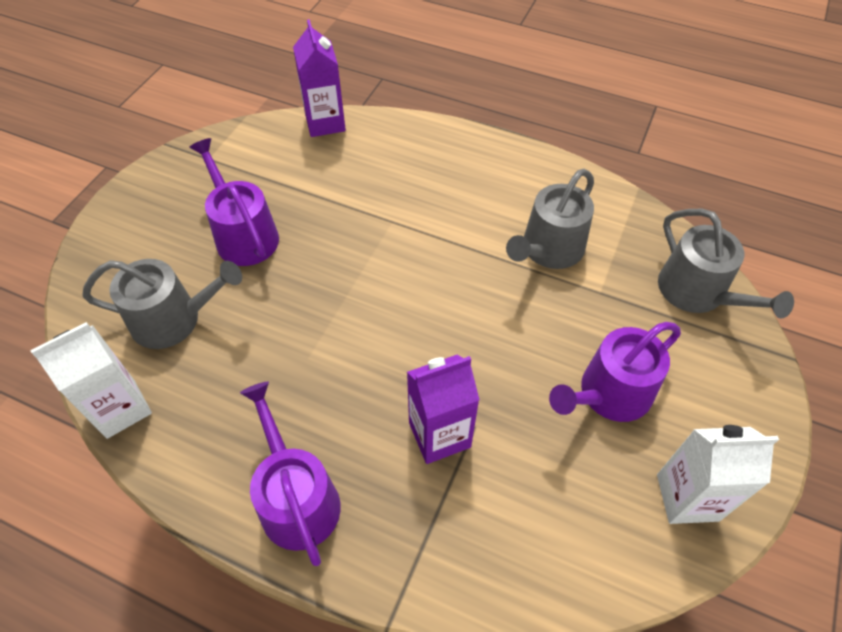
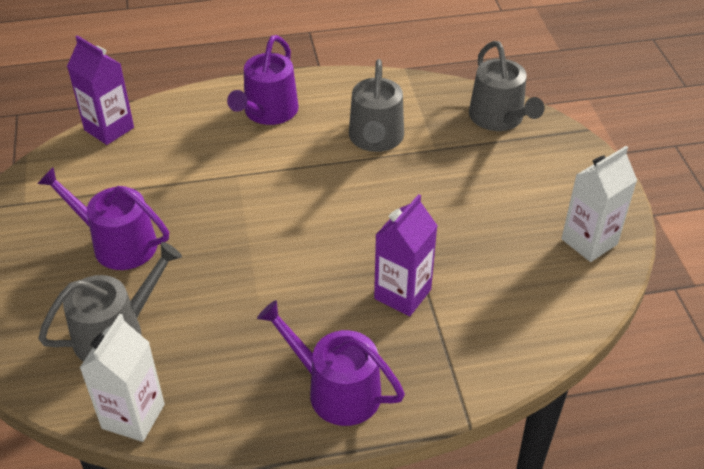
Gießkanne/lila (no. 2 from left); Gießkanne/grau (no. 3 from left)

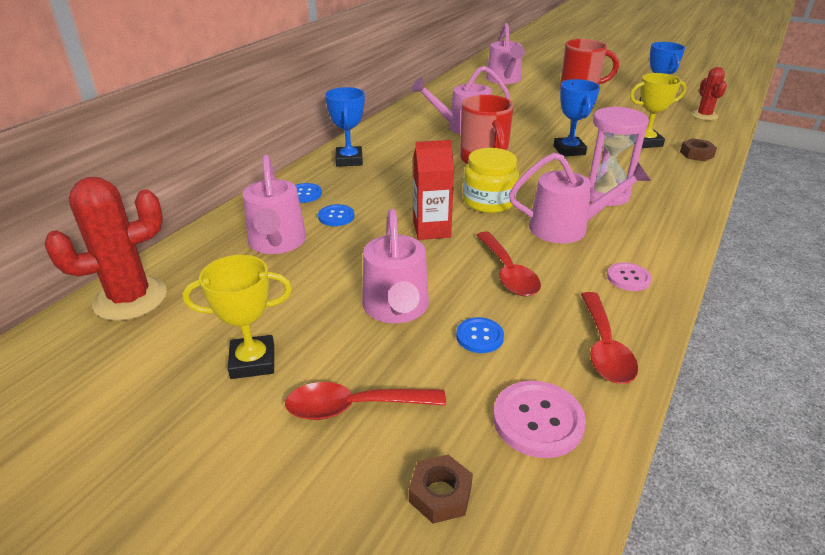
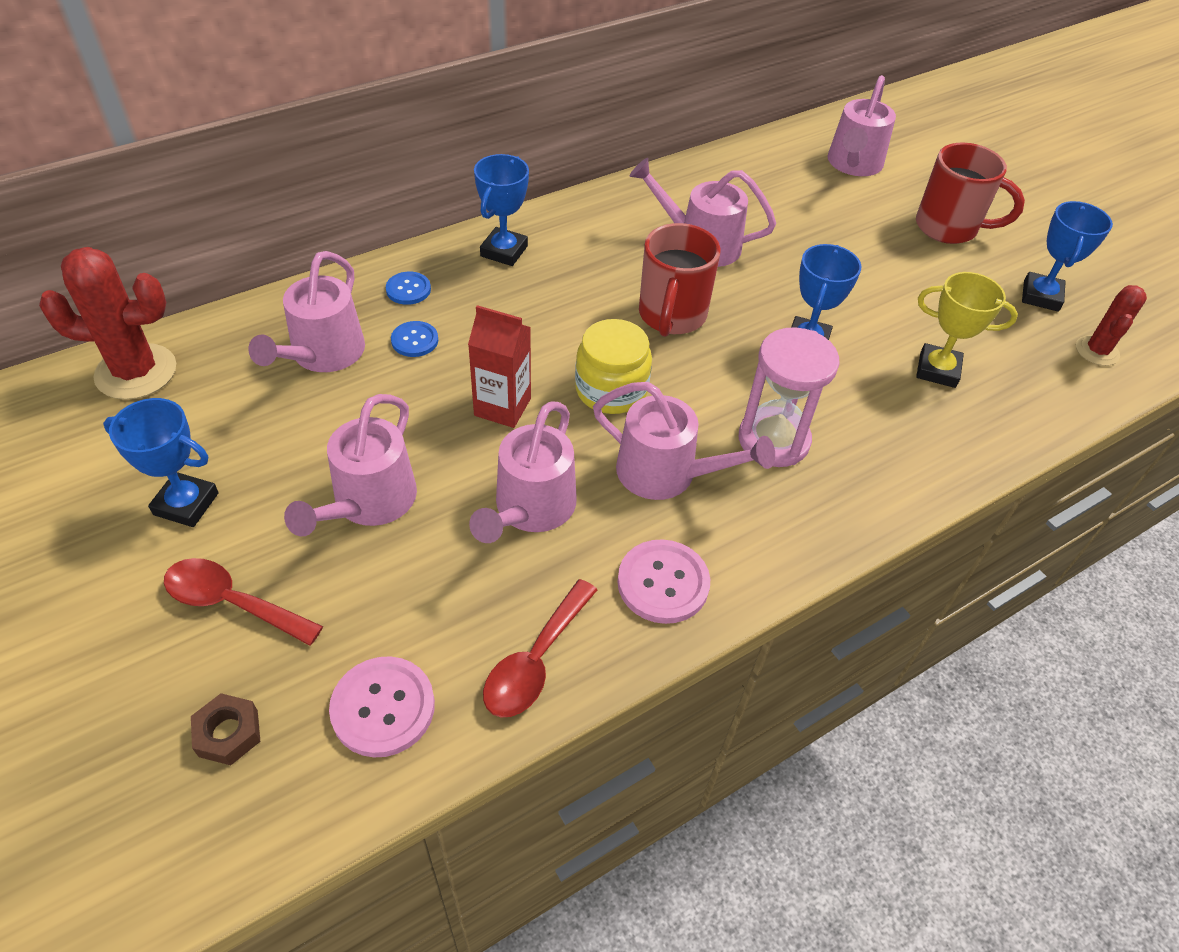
Pokal/blau (no. 1 from left); Knopf/blau (no. 3 from left in the first image); Gießkanne/rosa (no. 3 from left); Knopf/rosa (no. 2 from left); Sechskantmutter/braun (no. 2 from left in the first image)

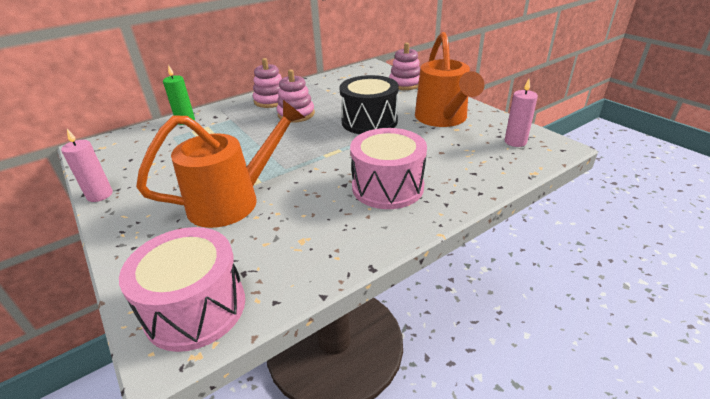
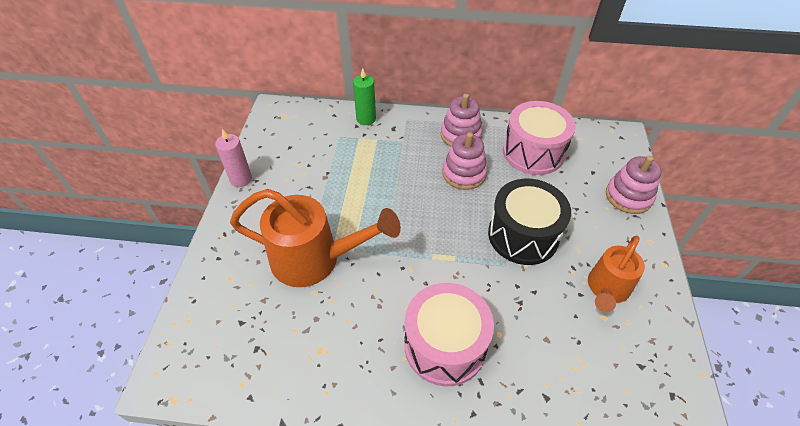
Trommel/rosa (no. 2 from left); Gießkanne/orange (no. 2 from left); Kerze/rosa (no. 2 from left in the first image)

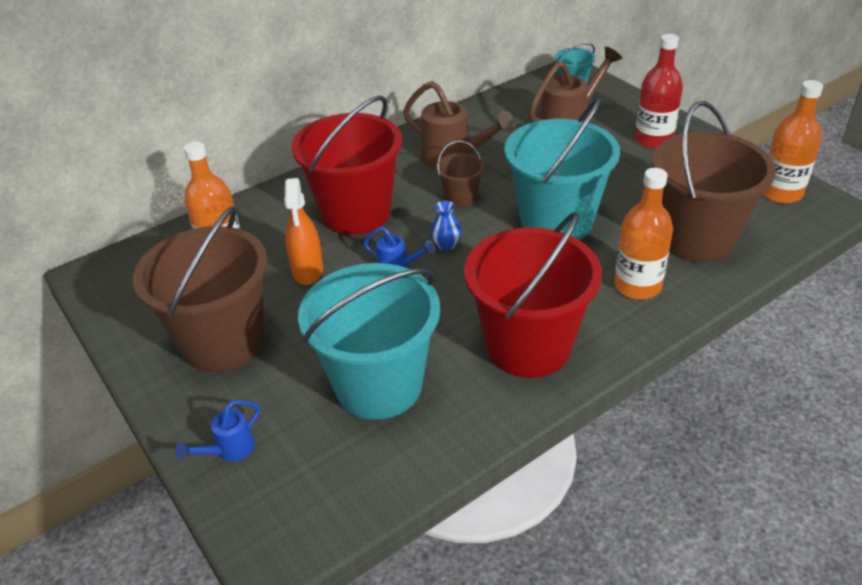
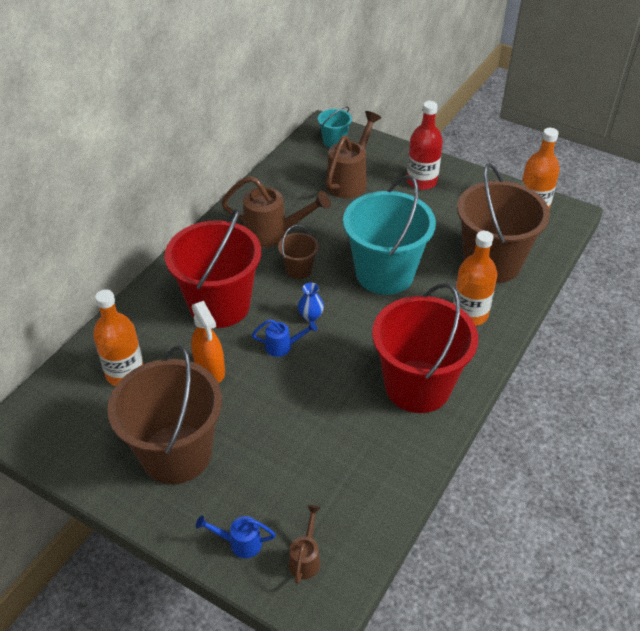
Gießkanne/blau (no. 1 from left); Eimer/türkis (no. 1 from left in the first image); Gießkanne/braun (no. 2 from left)

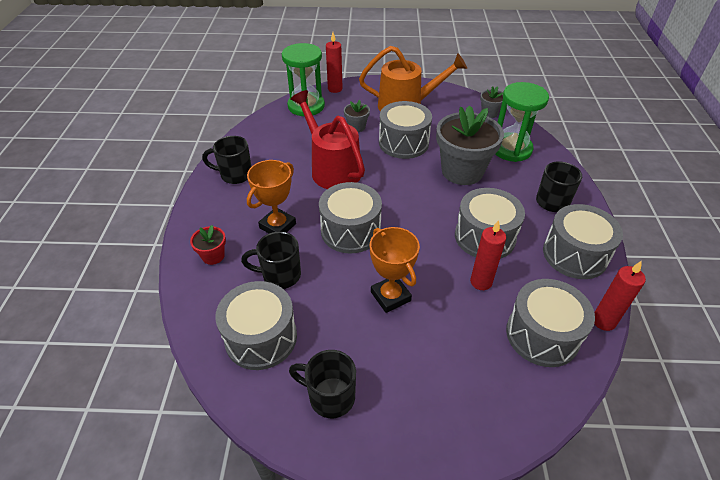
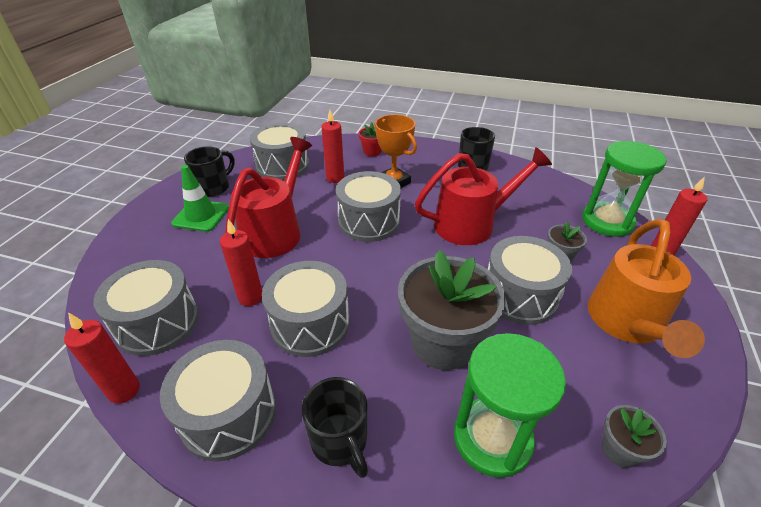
Kerze/rot (no. 3 from left); Gießkanne/rot (no. 1 from left); Leitkegel/grün

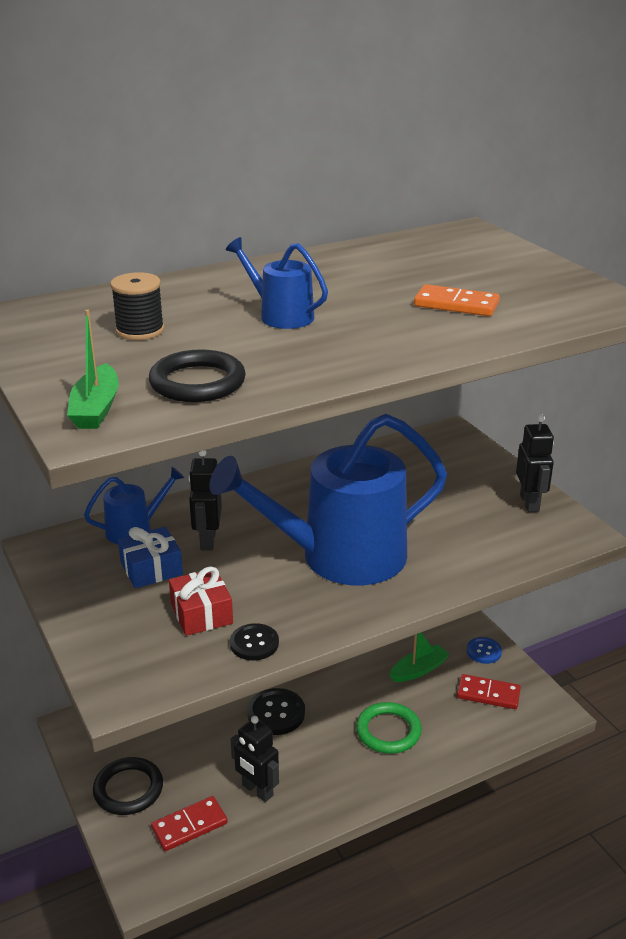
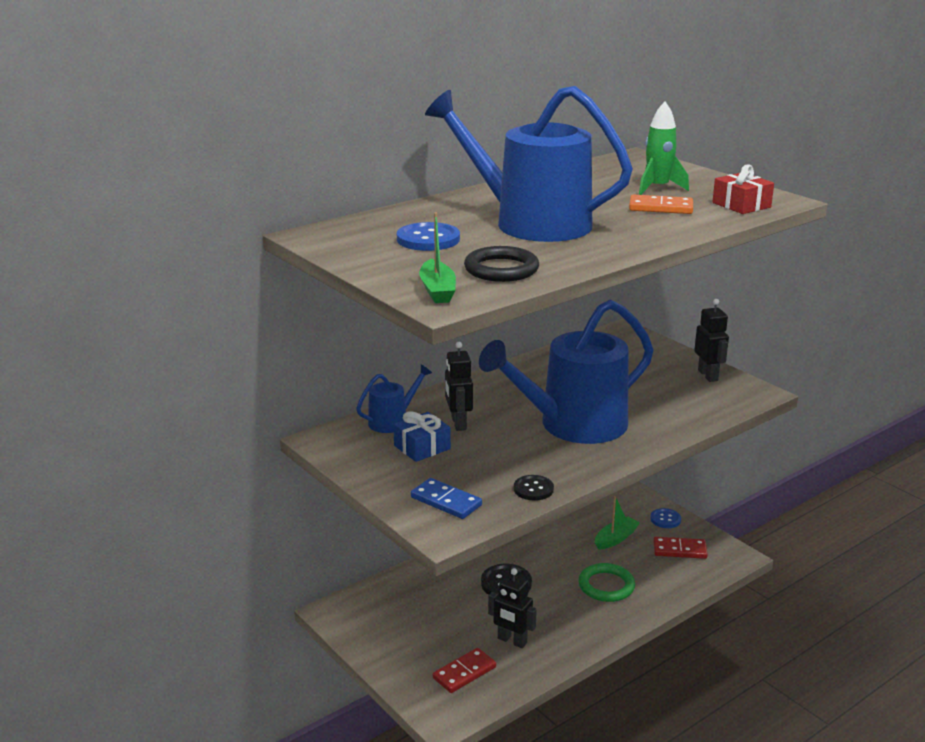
Ring/schwarz (no. 1 from left in the first image); Knopf/blau (no. 1 from left); Geschenk/rot; Gießkanne/blau (no. 2 from left); Dominostein/blau; Rakete/grün

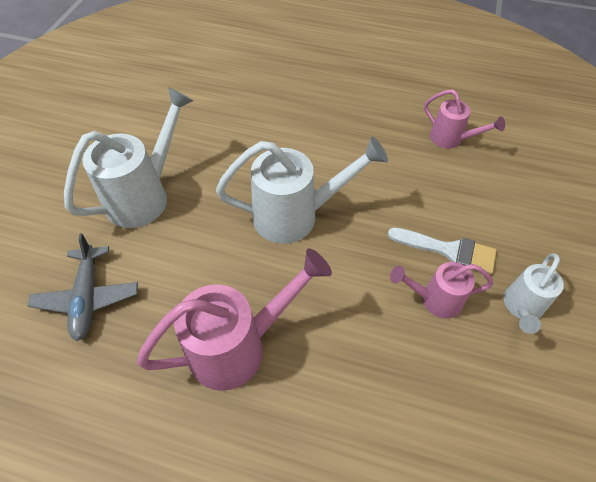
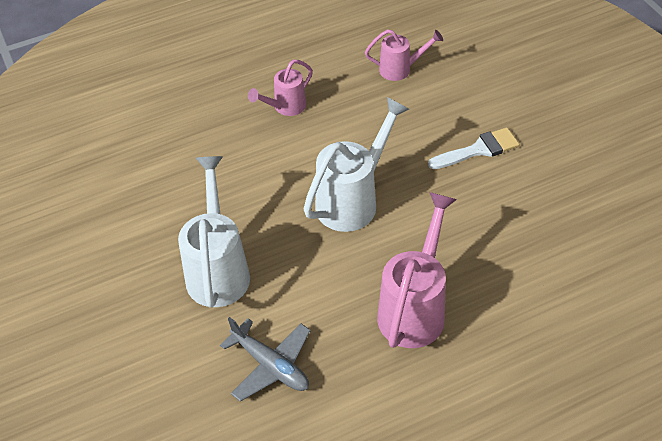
Gießkanne/rosa (no. 1 from left); Gießkanne/weiß (no. 3 from left in the first image)

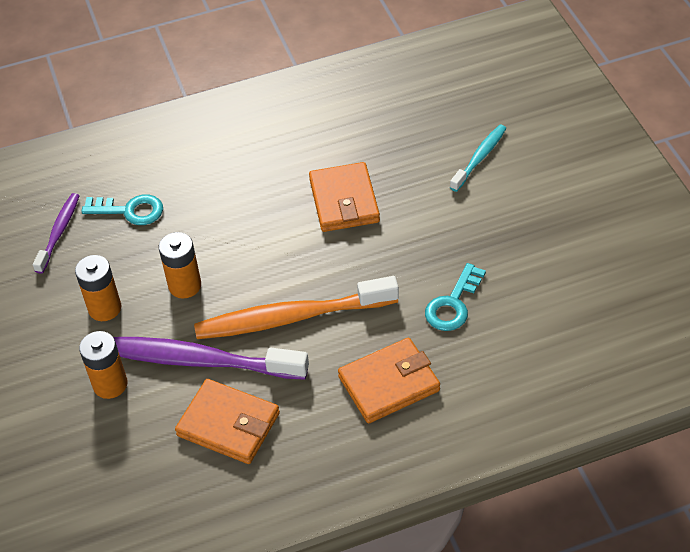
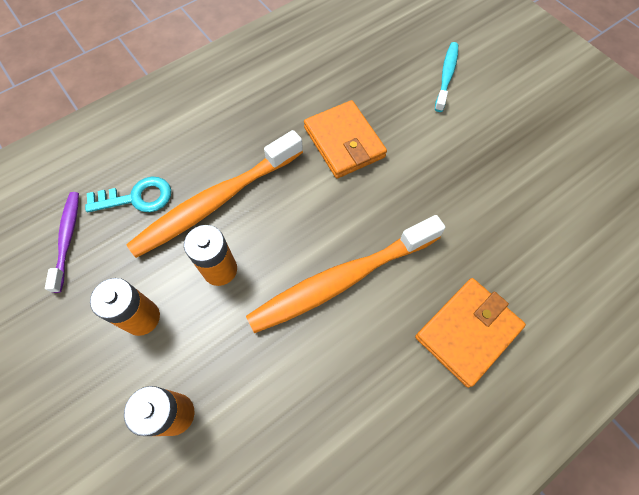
Zahnbürste/lila (no. 2 from left in the first image); Geldbörse/orange (no. 1 from left in the first image); Schlüssel/türkis (no. 2 from left in the first image); Zahnbürste/orange (no. 1 from left)

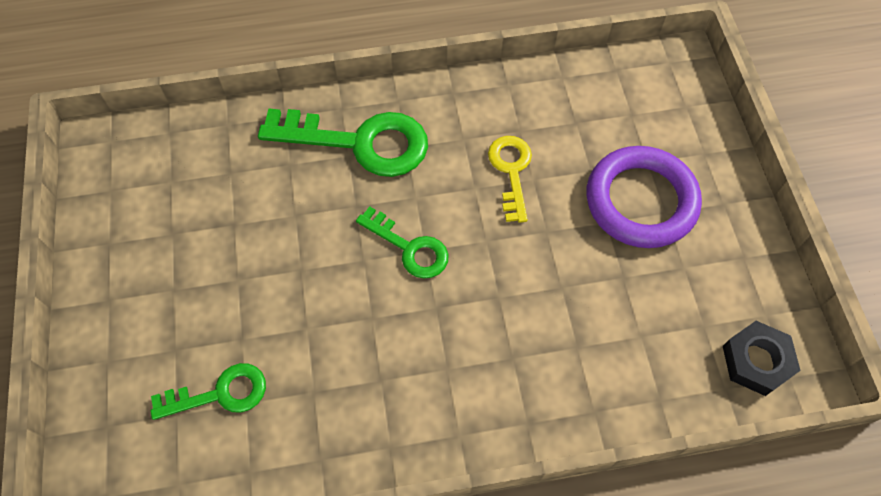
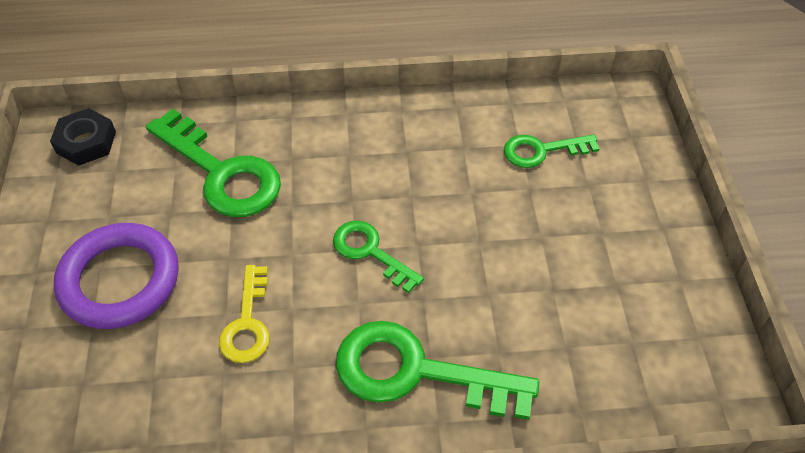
Schlüssel/grün (no. 1 from left)

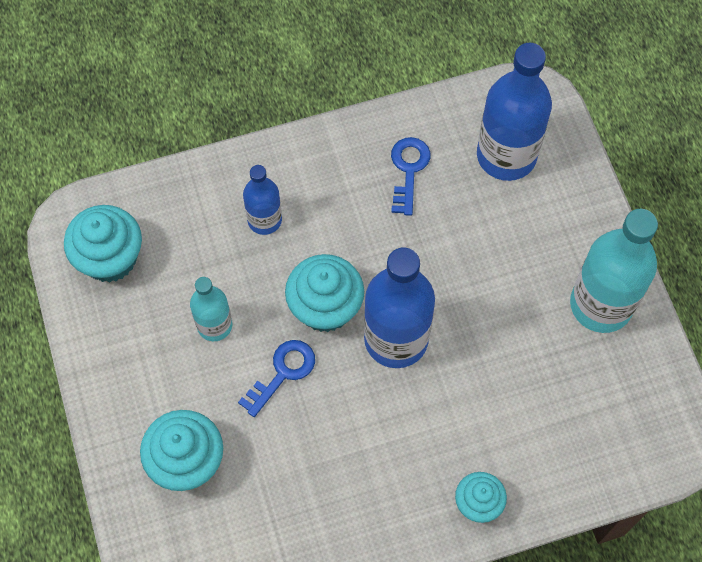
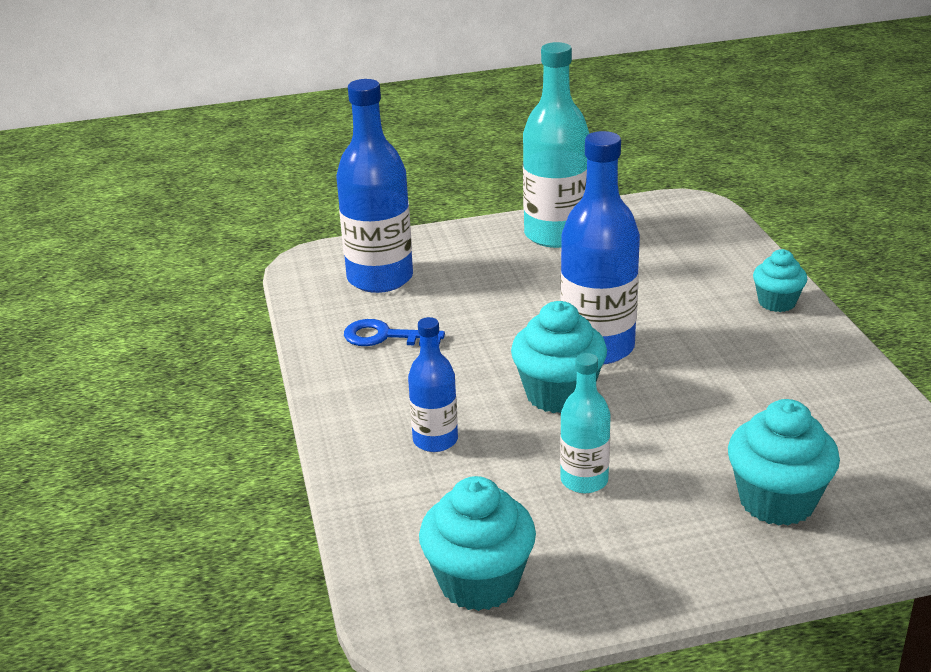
Schlüssel/blau (no. 1 from left in the first image)

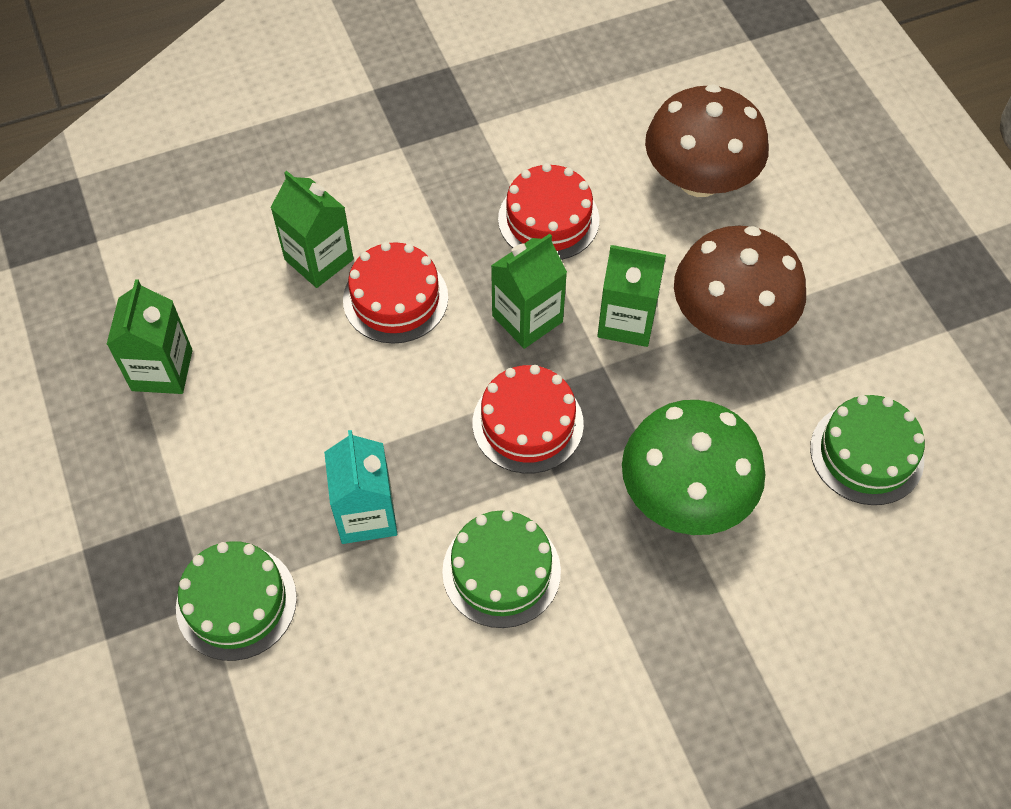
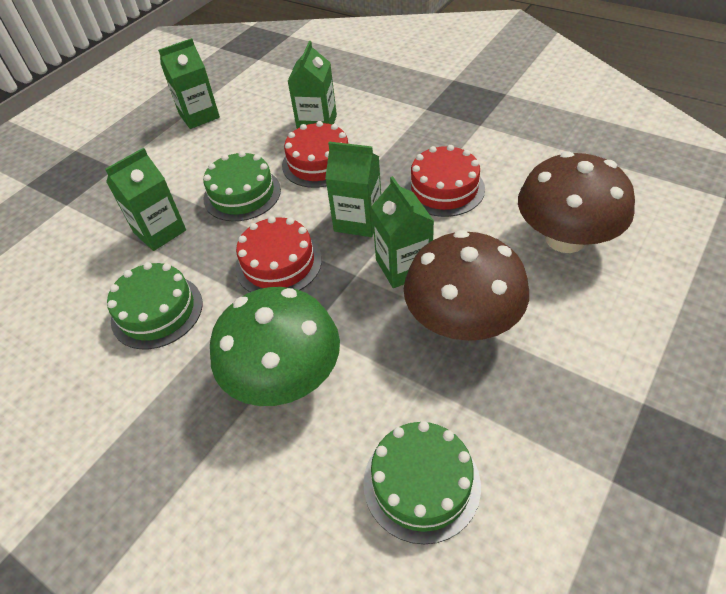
Kuchen/grün (no. 2 from left); Getränkekarton/grün (no. 1 from left)

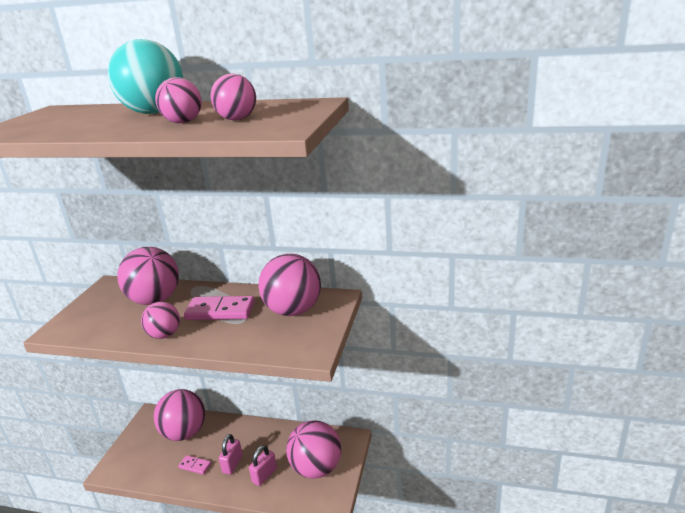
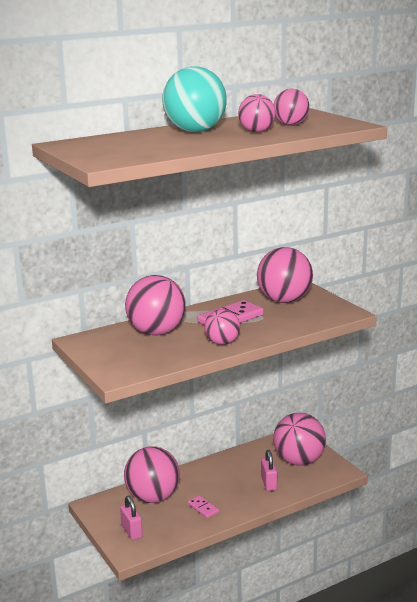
Dominostein/rosa (no. 1 from left); Vorhängeschloss/rosa (no. 1 from left)

